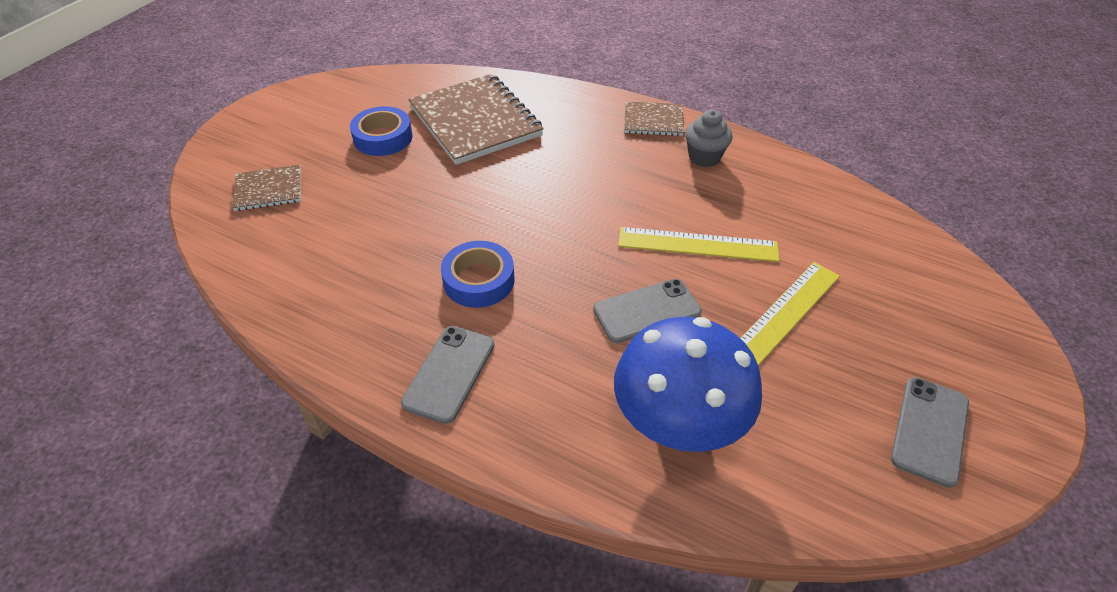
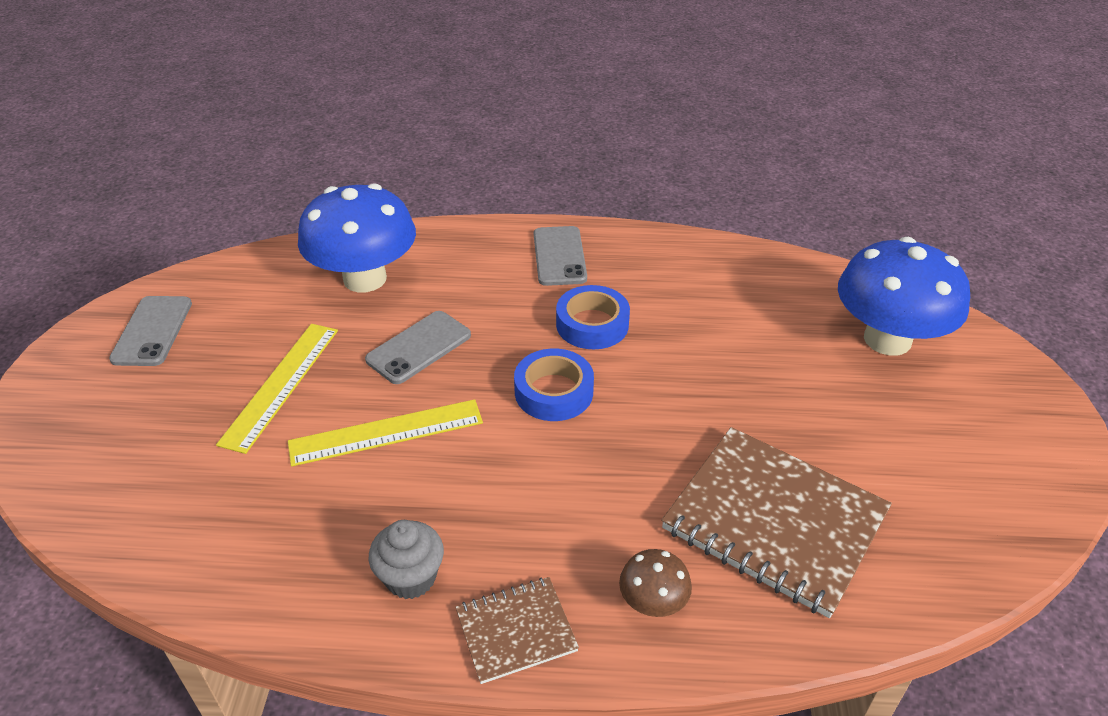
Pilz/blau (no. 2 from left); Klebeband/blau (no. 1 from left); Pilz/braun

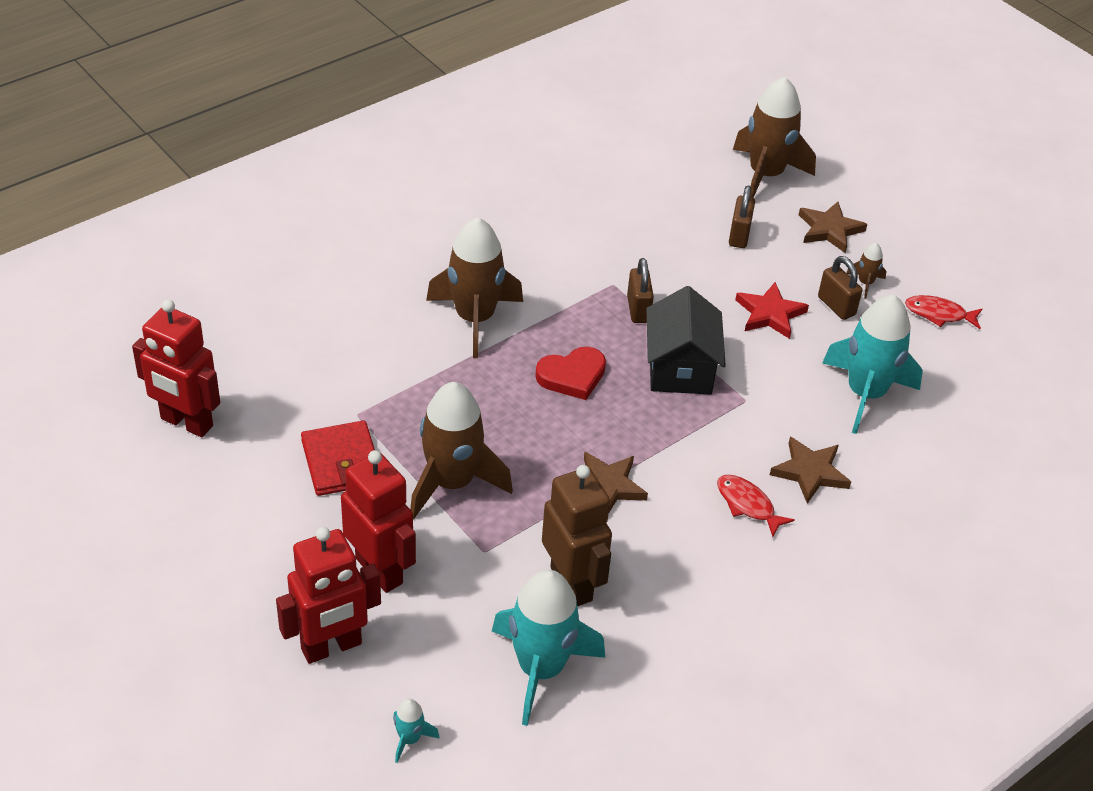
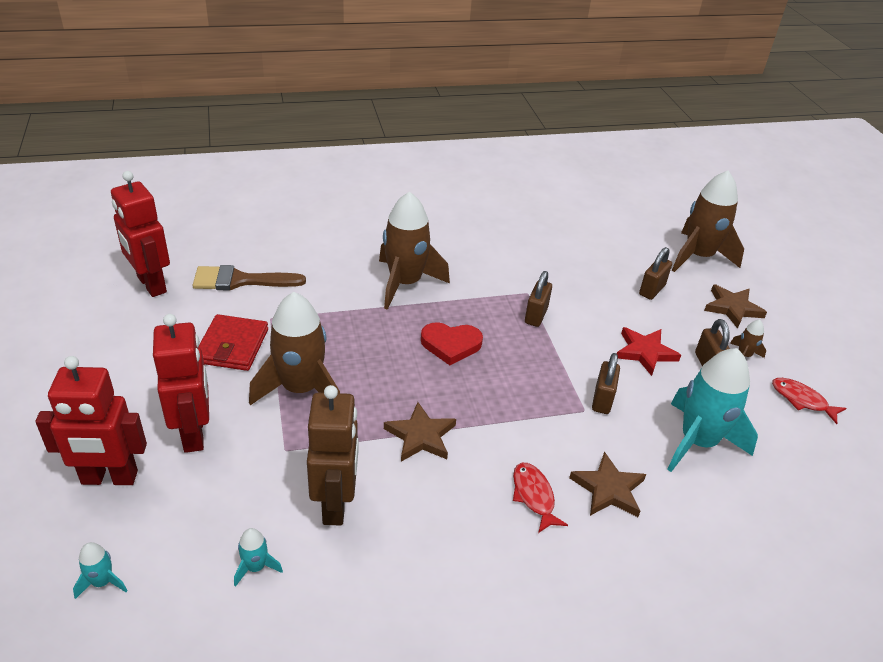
Rakete/türkis (no. 2 from left); Haus/schwarz; Pinsel/braun; Vorhängeschloss/braun (no. 2 from left)

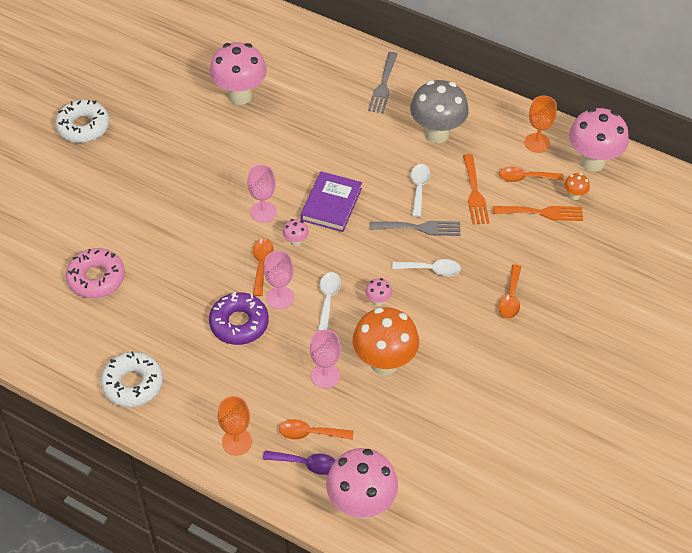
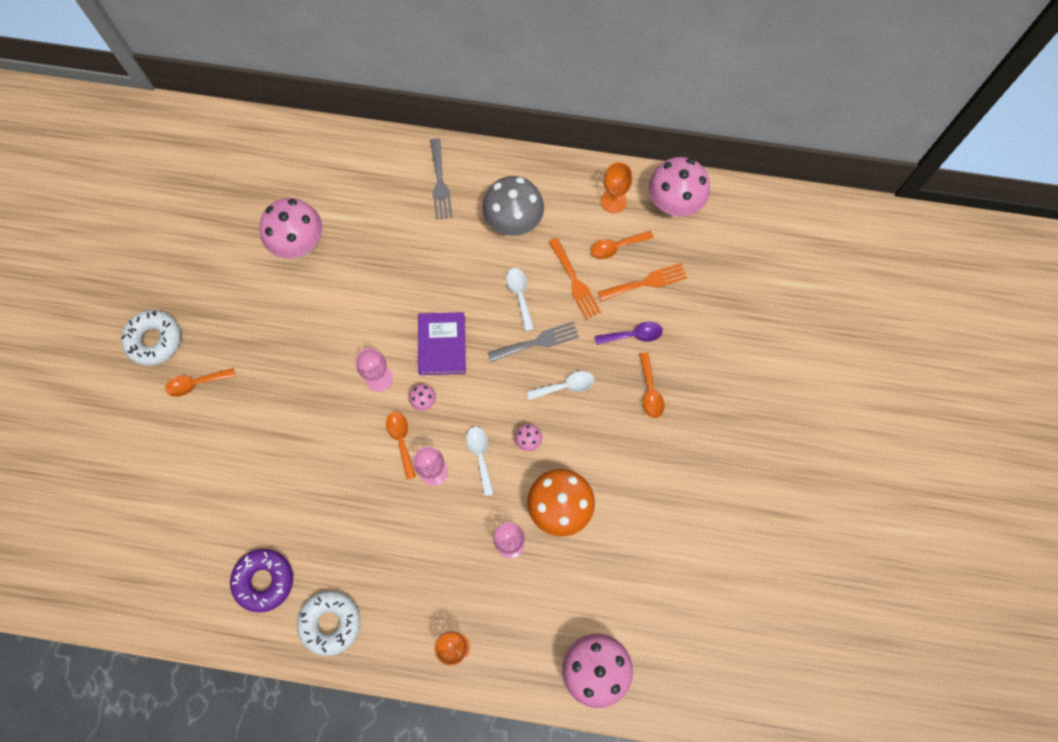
Donut/rosa; Donut/lila; Löffel/lila; Löffel/orange (no. 1 from left); Pilz/orange (no. 2 from left in the first image)

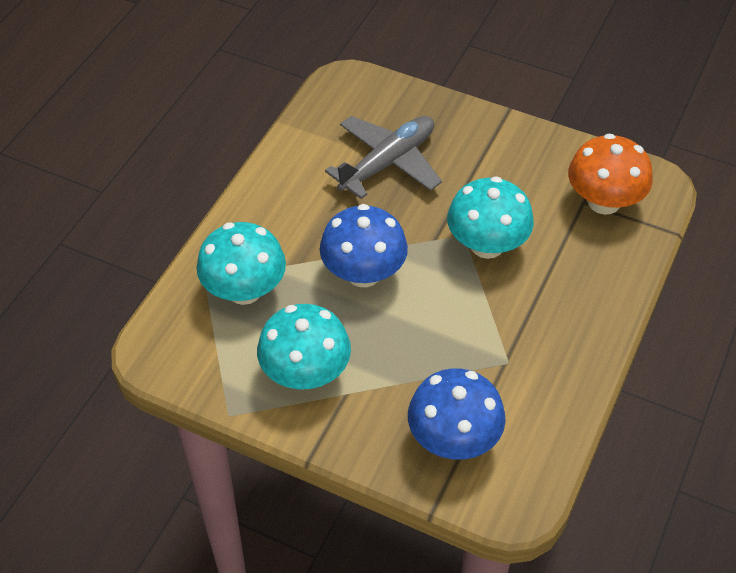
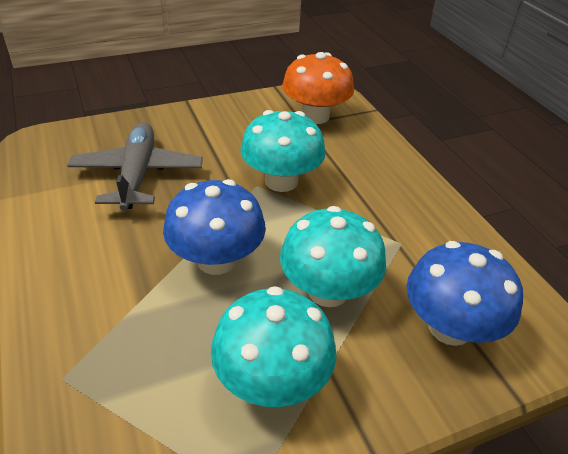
Pilz/türkis (no. 3 from left)

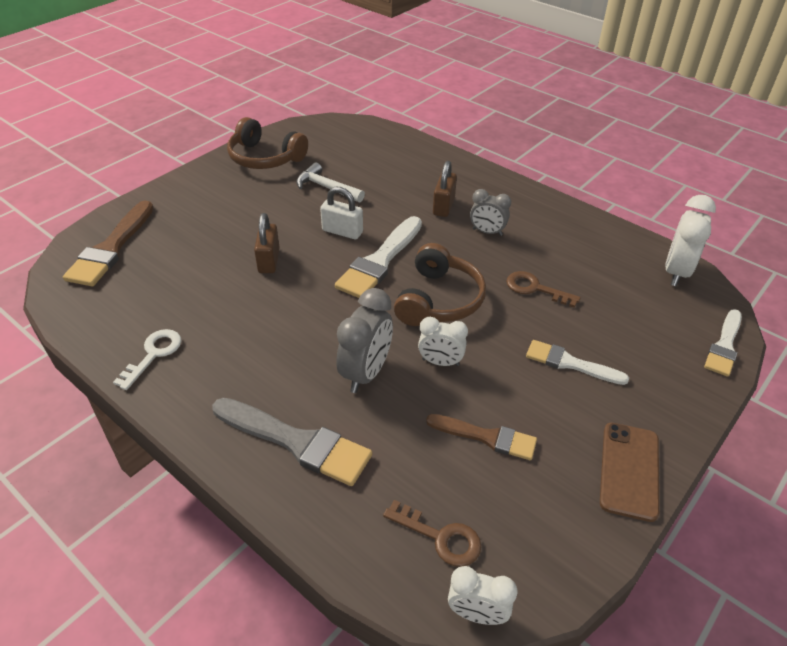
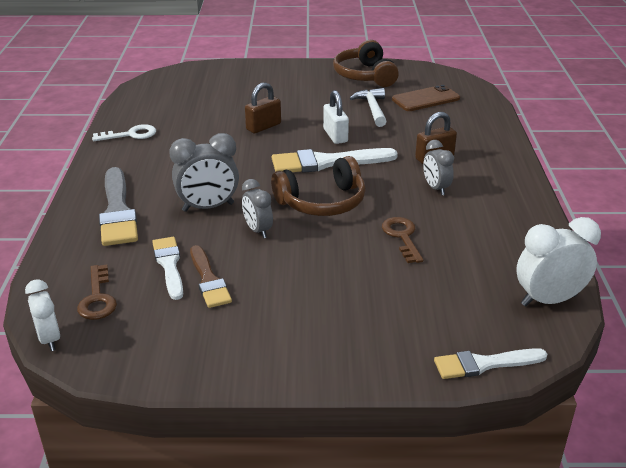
Pinsel/braun (no. 1 from left in the first image); Wecker/grau (no. 2 from left); Pinsel/weiß (no. 1 from left); Handy/braun

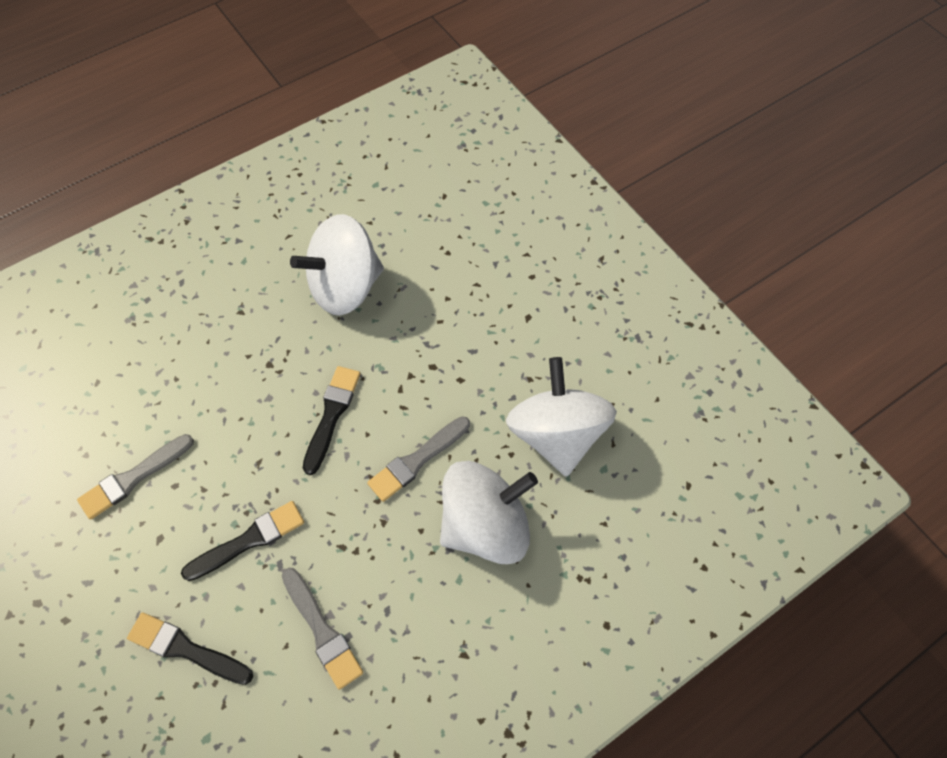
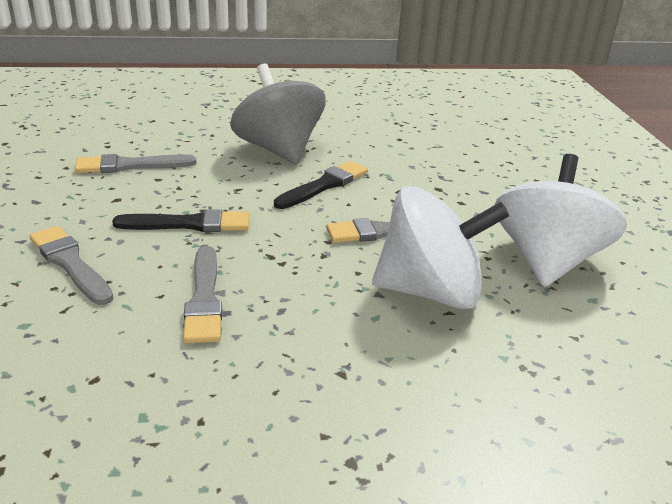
Pinsel/grau (no. 1 from left); Kreisel/weiß (no. 1 from left in the first image); Kreisel/grau

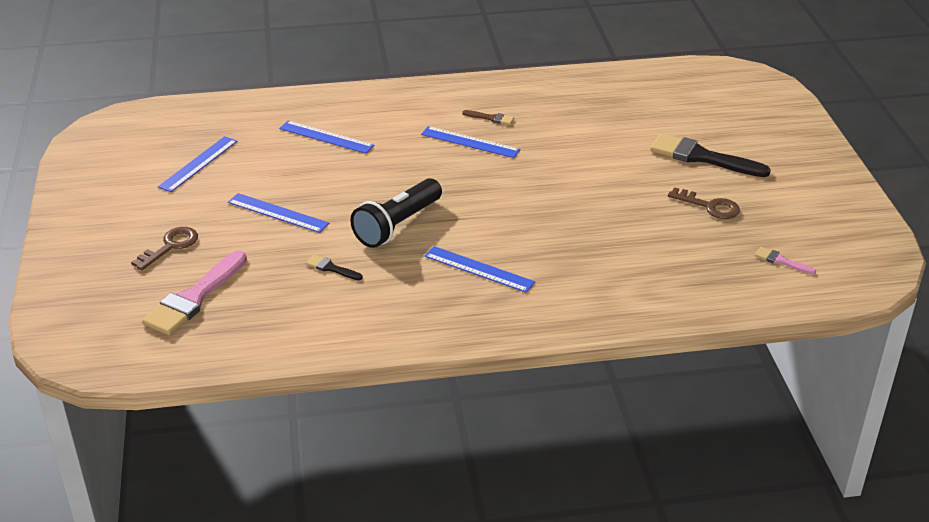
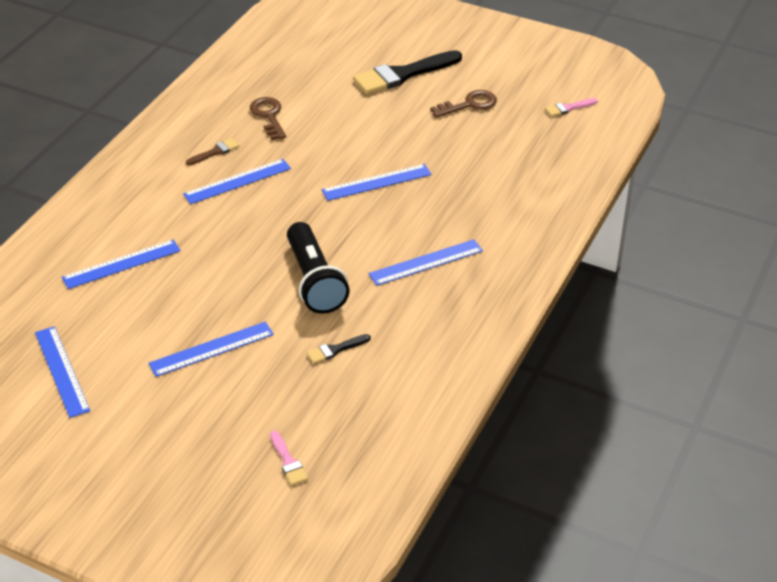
Schlüssel/braun (no. 1 from left); Pinsel/rosa (no. 1 from left); Lineal/blau (no. 5 from left)

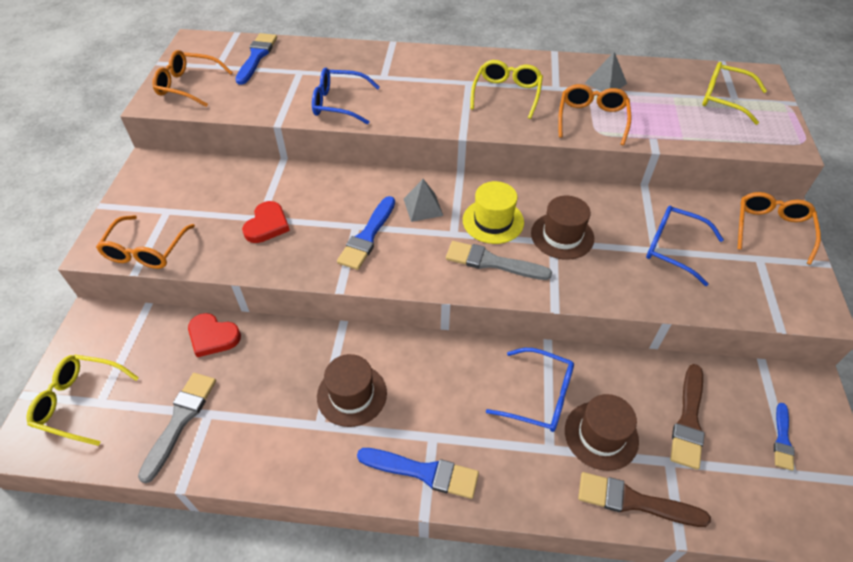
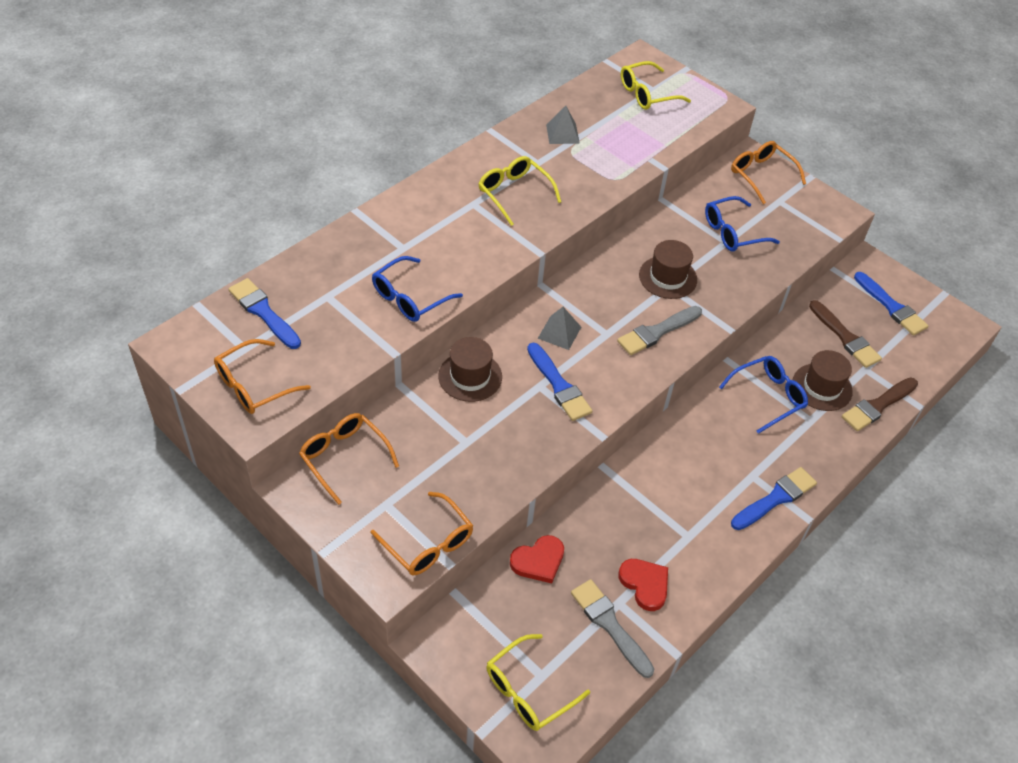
Herz/rot (no. 2 from left); Hut/braun (no. 1 from left); Hut/gelb; Brille/orange (no. 2 from left); Pinsel/blau (no. 4 from left)

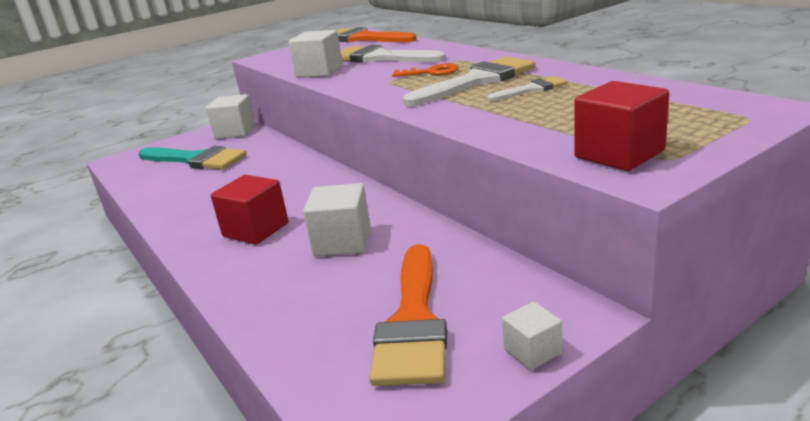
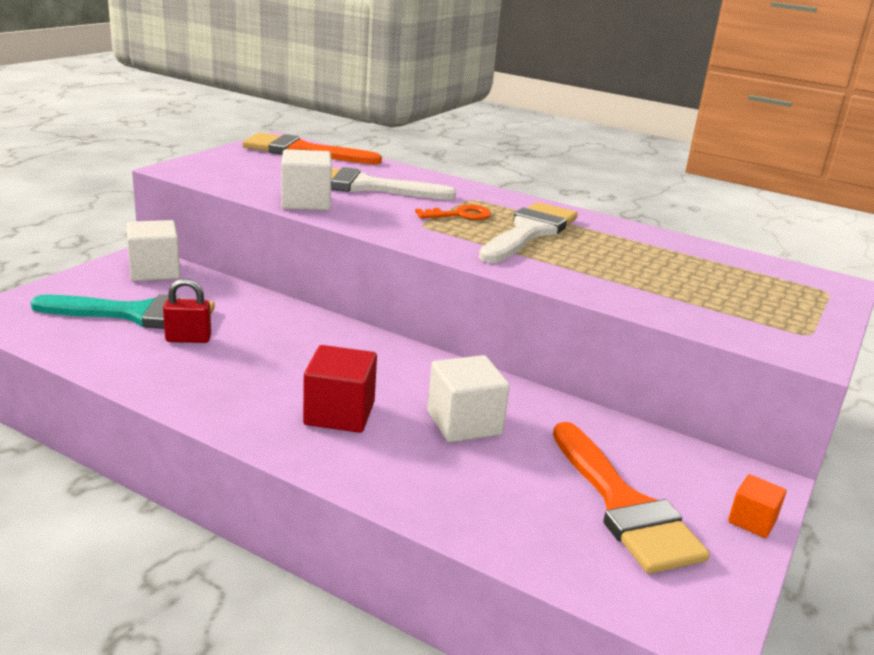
Pinsel/weiß (no. 3 from left in the first image); Kubus/orange; Kubus/rot (no. 2 from left in the first image); Vorhängeschloss/rot

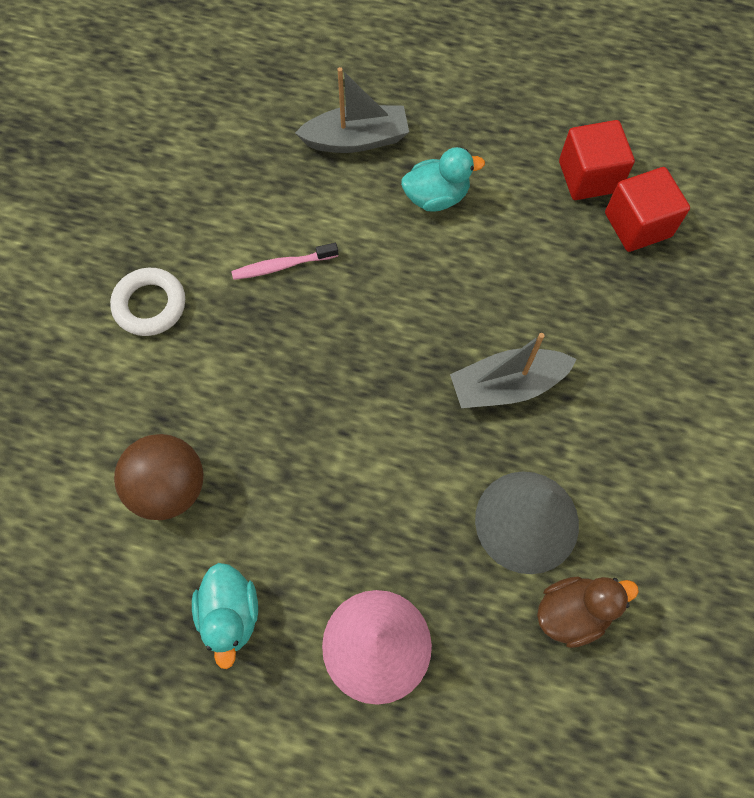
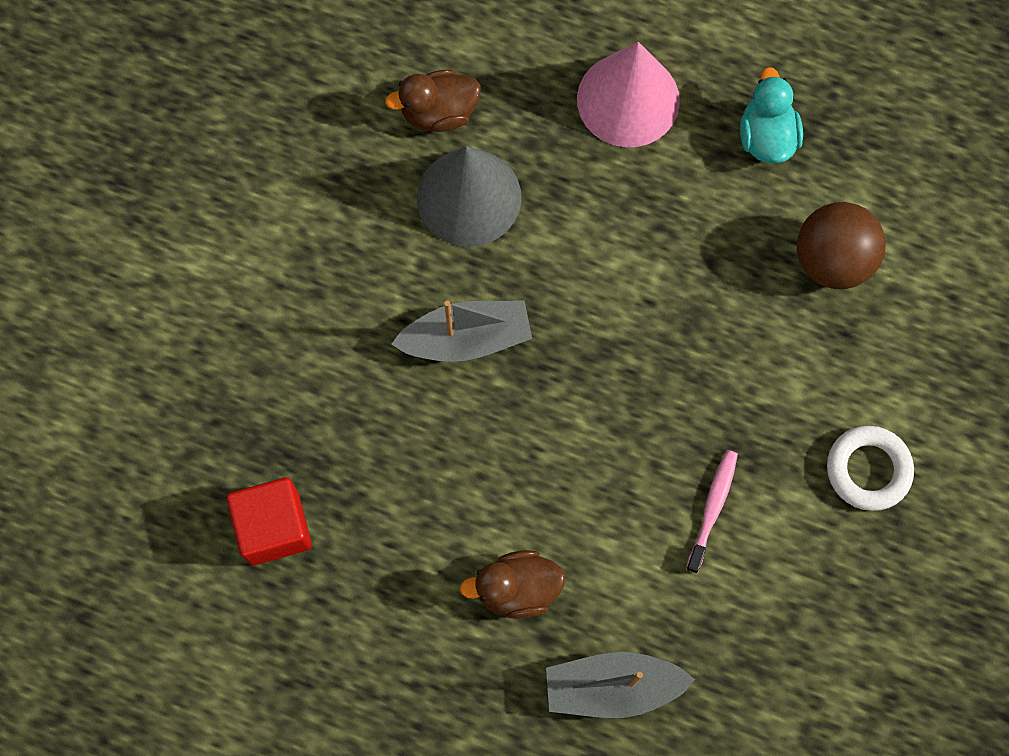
Zahnbürste/rosa; Ente/braun (no. 2 from left); Kubus/rot (no. 1 from left in the first image)

